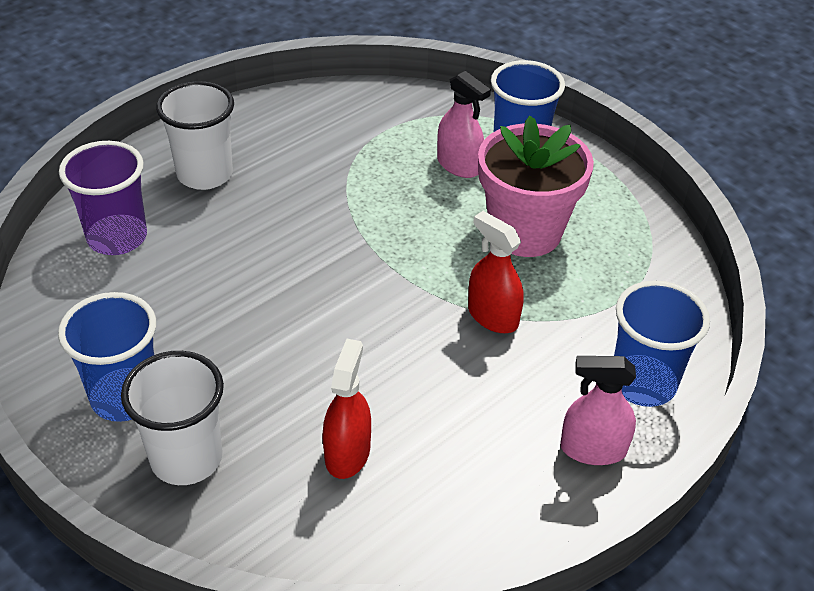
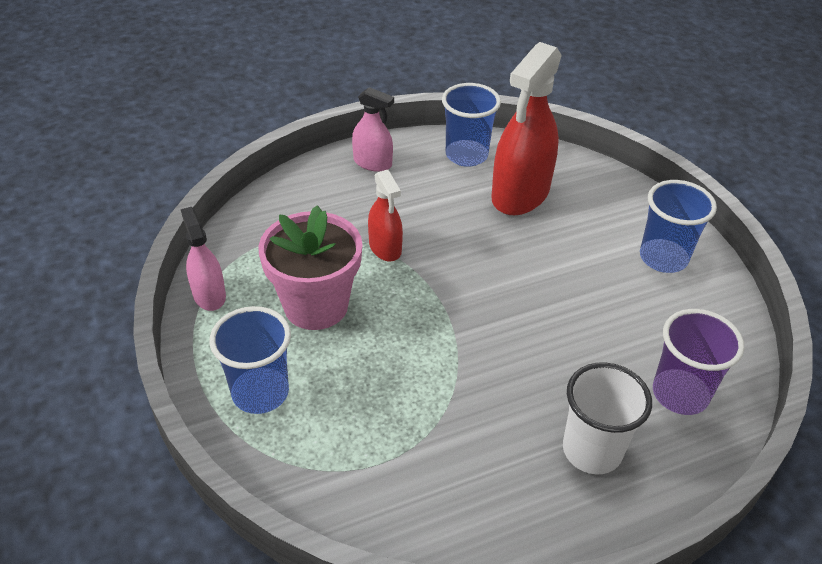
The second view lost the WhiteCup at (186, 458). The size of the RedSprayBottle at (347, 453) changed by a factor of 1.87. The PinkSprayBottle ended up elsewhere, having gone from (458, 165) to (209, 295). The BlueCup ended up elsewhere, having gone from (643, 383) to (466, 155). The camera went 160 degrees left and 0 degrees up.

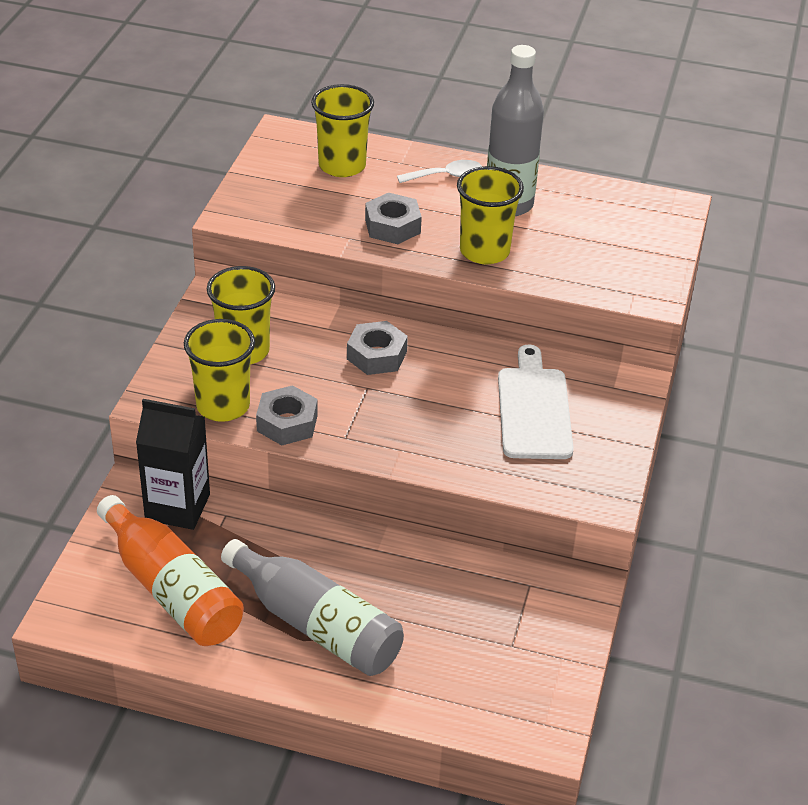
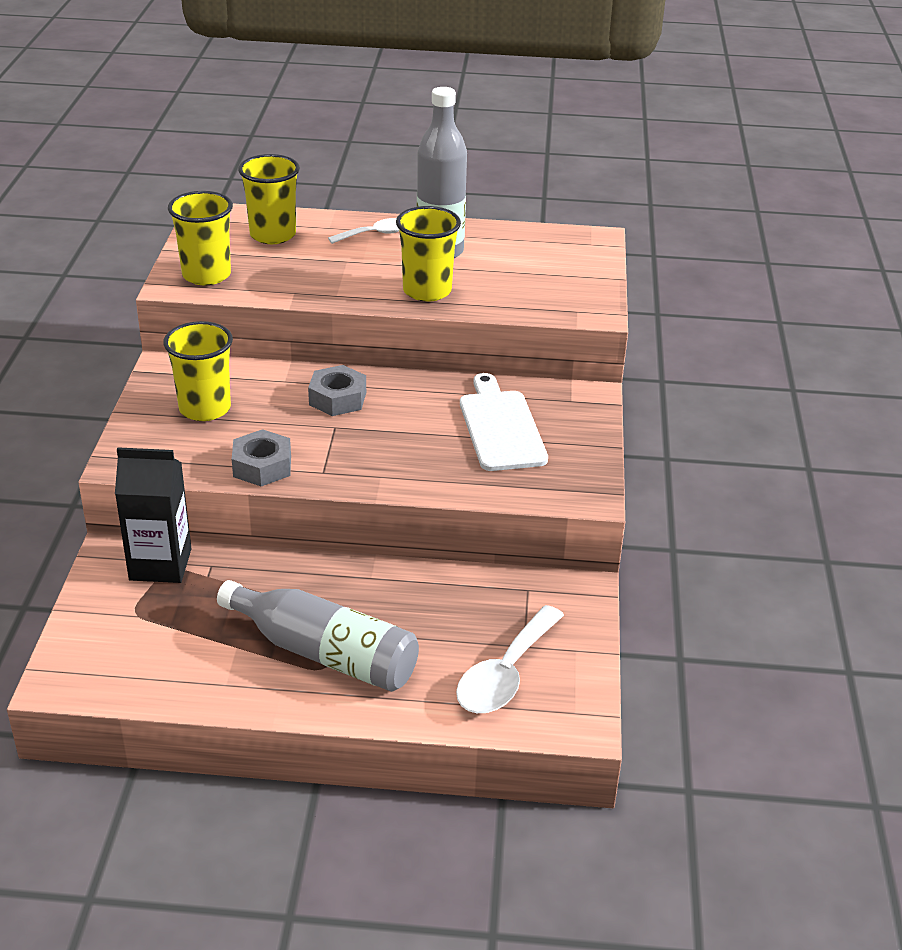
The second view lost the OrangeBottle at (171, 589). The YellowCup ended up elsewhere, having gone from (223, 406) to (206, 275). The second view lost the GreyNut at (392, 226). The second view gained the WhiteSpoon at (505, 674). The camera went 10 degrees left and 5 degrees down.

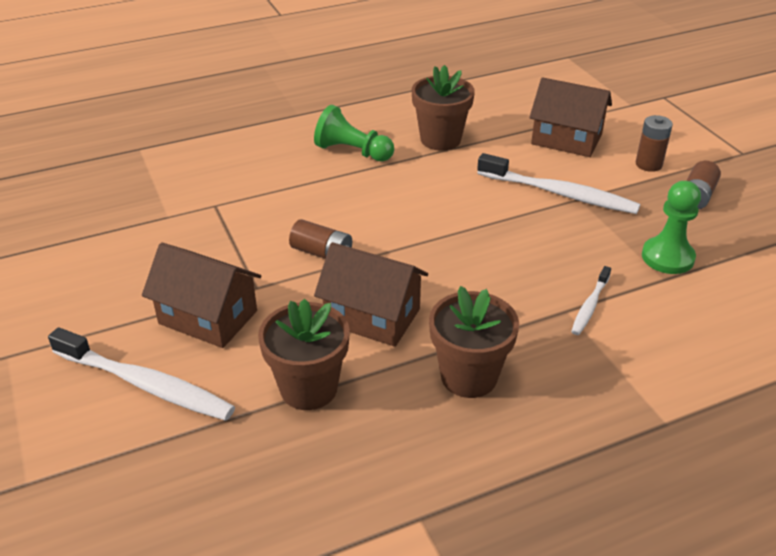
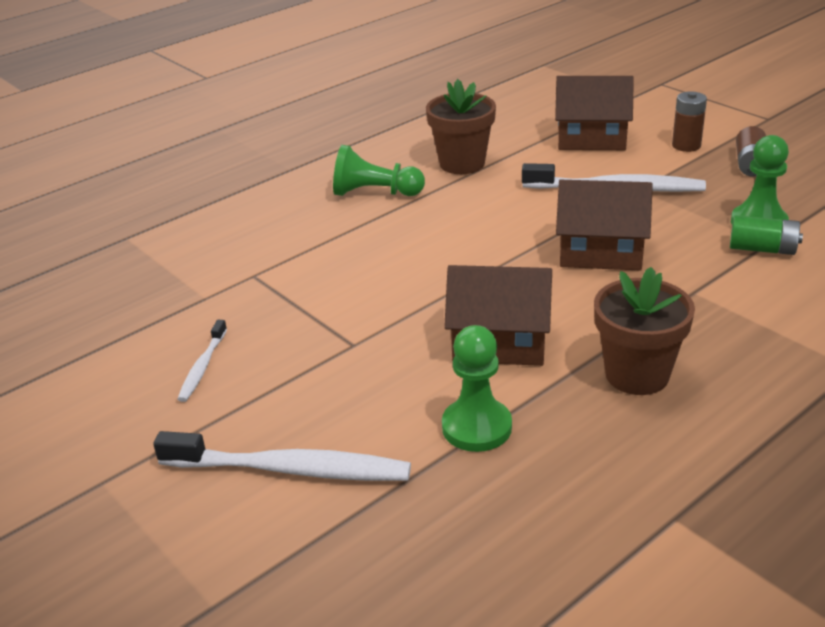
The BrownHouse ended up elsewhere, having gone from (208, 317) to (600, 252). Where the BrownFlowerPot stood at (308, 388), the GreenPawn came to stand at (476, 427). The second view lost the BrownBattery at (322, 253). The WhiteToothbrush ended up elsewhere, having gone from (590, 306) to (202, 367). The second view gained the GreenBattery at (762, 249). The camera went 15 degrees left and 5 degrees down.

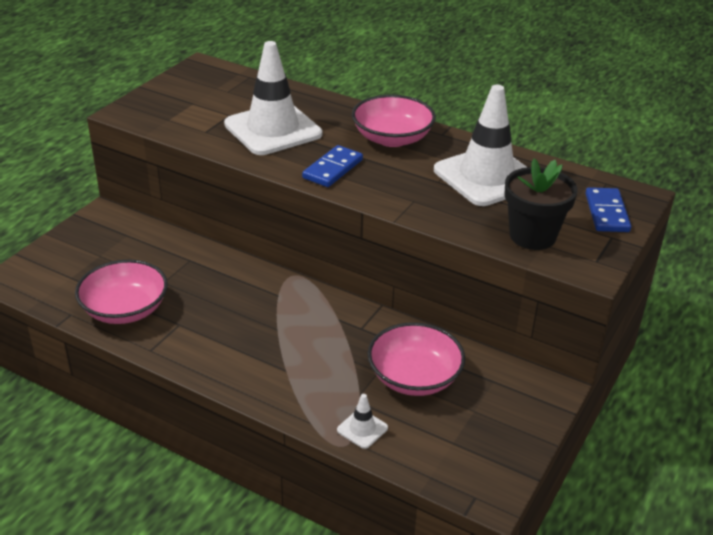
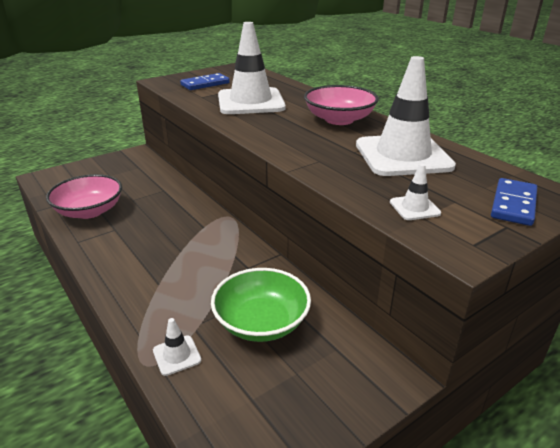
The BlueDomino ended up elsewhere, having gone from (332, 169) to (205, 84). What was the PinkBowl at (414, 377) turned into the GreenBowl at (261, 322). Where the BlackFlowerPot stood at (532, 236), the WhiteTrafficCone came to stand at (414, 208). The camera went 25 degrees right and 5 degrees down.

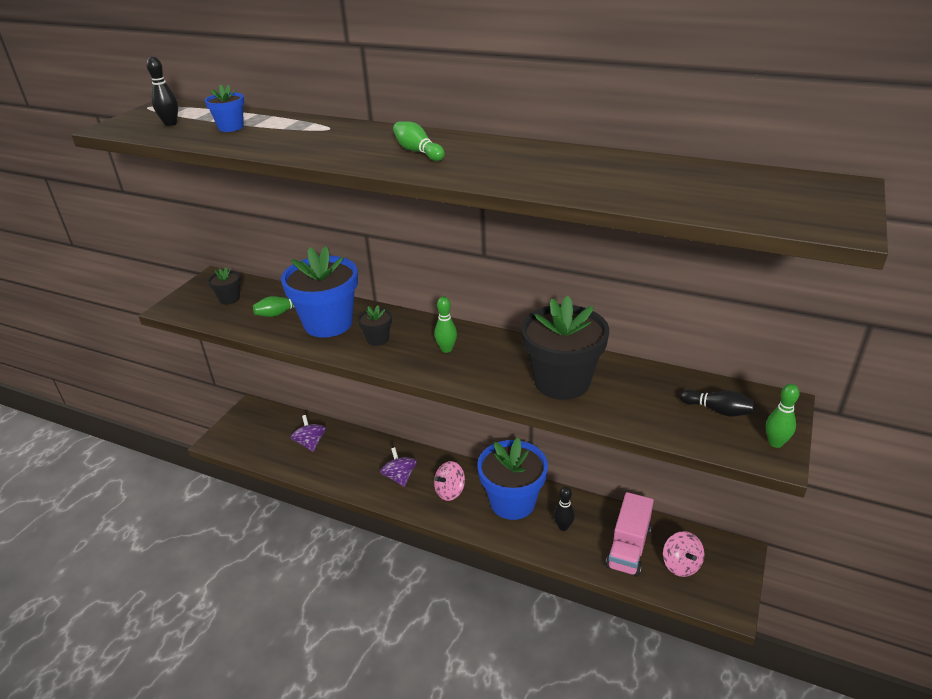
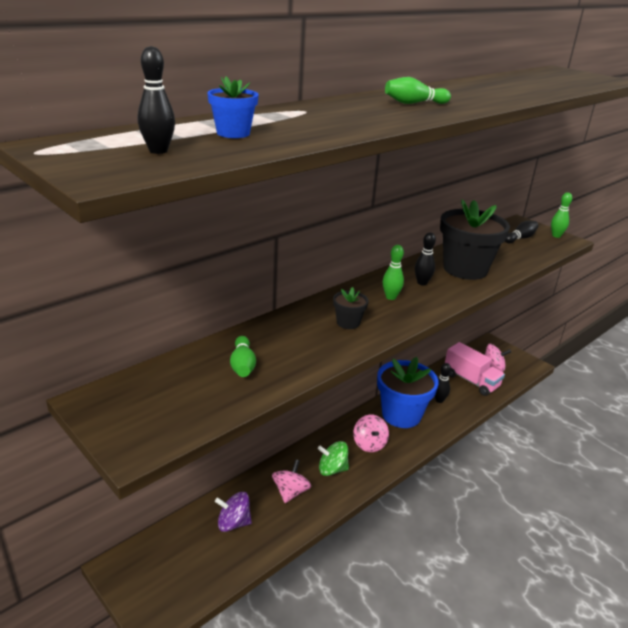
The second view lost the BlackFlowerPot at (229, 299). The second view lost the BlueFlowerPot at (328, 323). What was the PurpleSpinningTop at (400, 477) turned into the GreenSpinningTop at (332, 469). The second view gained the PinkSpinningTop at (290, 492). The second view gained the BlackBowlingPin at (422, 283). The camera went 70 degrees left and 5 degrees down.

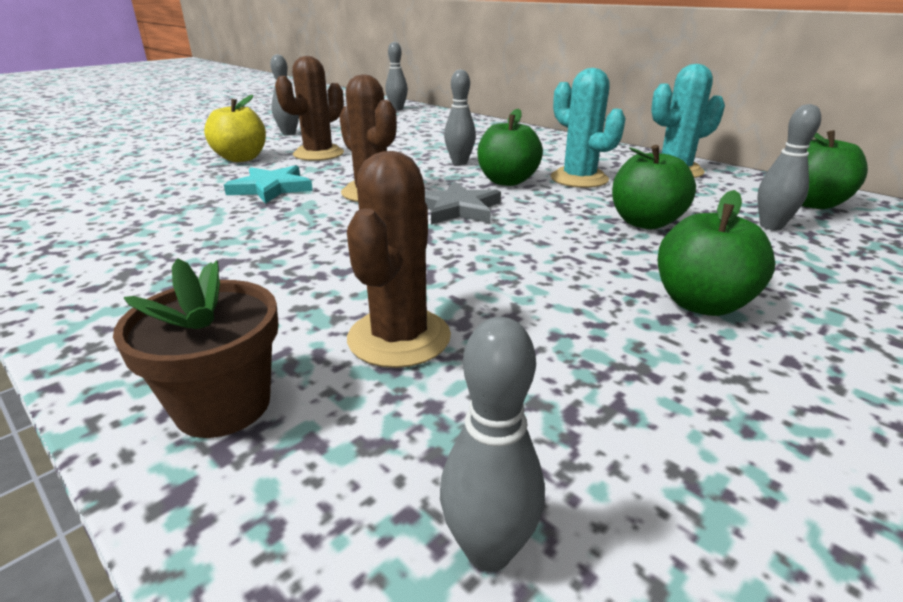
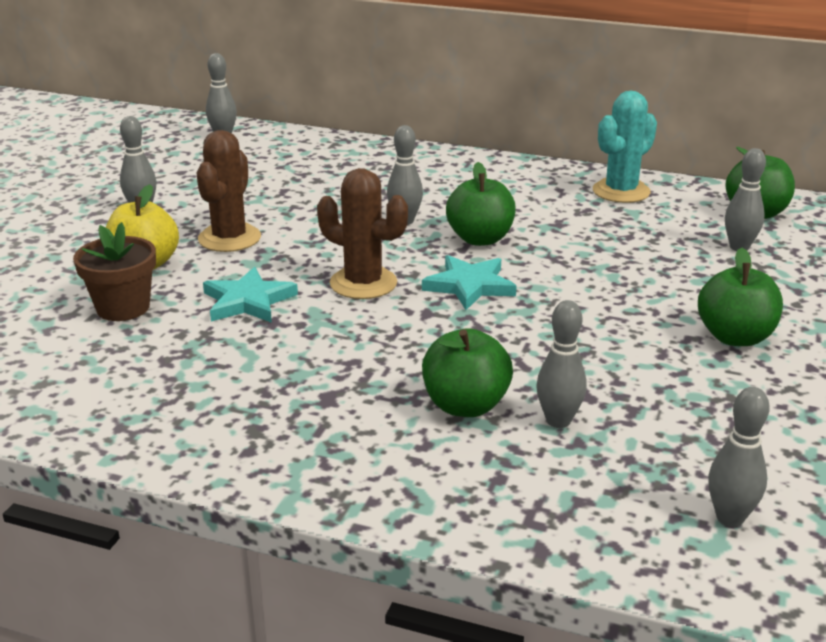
The BrownFlowerPot ended up elsewhere, having gone from (223, 405) to (123, 308). Where the BrownCactus stood at (399, 338), the GreyBowlingPin came to stand at (558, 421). What was the GreyStar at (457, 209) turned into the TurquoiseStar at (470, 286). The second view lost the TurquoiseCactus at (579, 179). The GreenApple ended up elsewhere, having gone from (645, 222) to (465, 405). The camera went 25 degrees left and 0 degrees up.

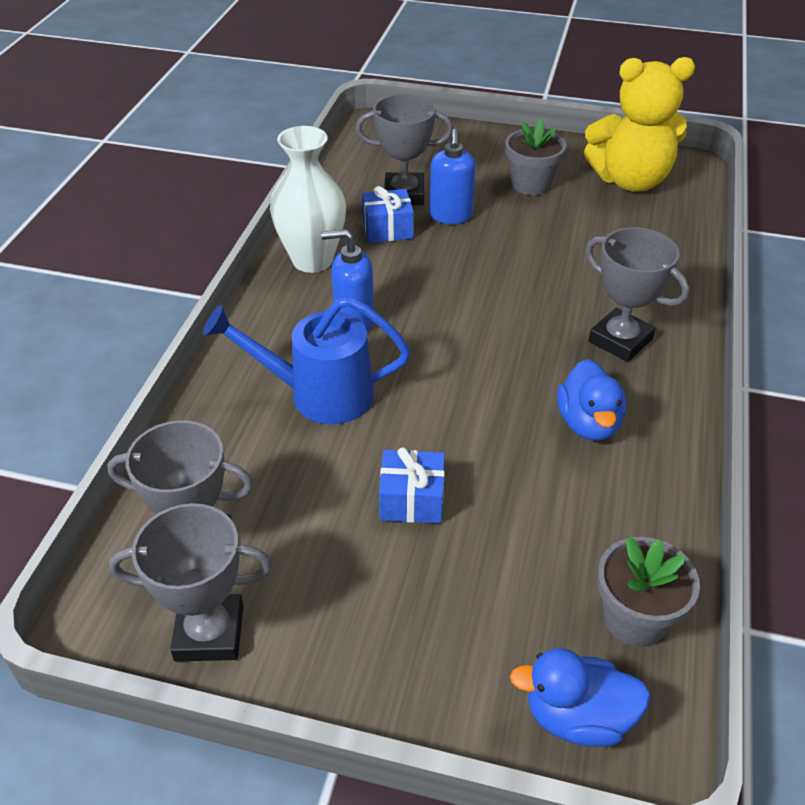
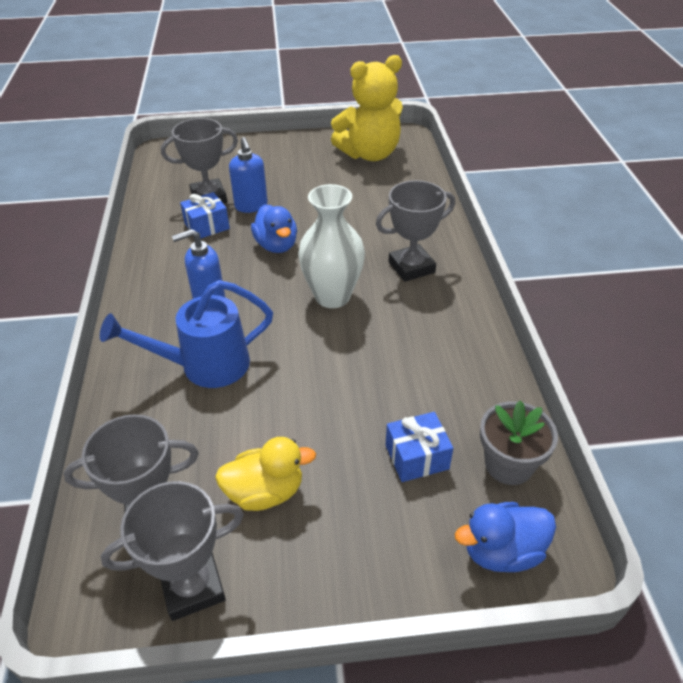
The WhiteVase ended up elsewhere, having gone from (312, 260) to (332, 296). The BlueGift ended up elsewhere, having gone from (412, 500) to (416, 457). The second view lost the GreyFlowerPot at (531, 184). The BlueDuck ended up elsewhere, having gone from (588, 423) to (276, 245). The GreyTrophy at (620, 340) ended up facing another way, 45 degrees counterclockwise from before. The second view gained the YellowDuck at (265, 492). The camera went 20 degrees left and 0 degrees up.

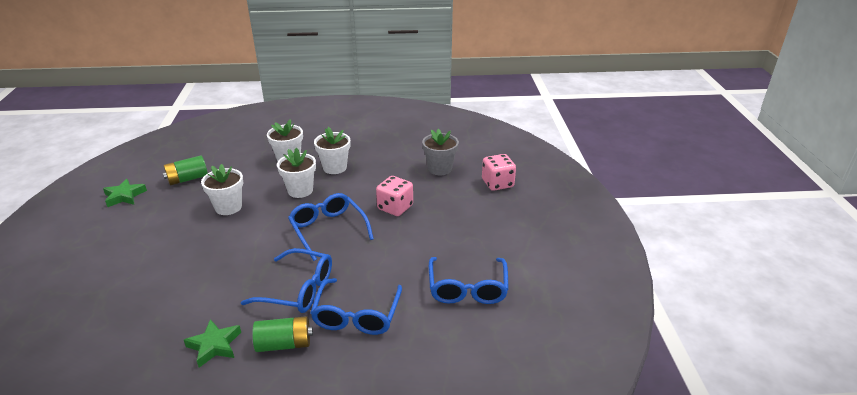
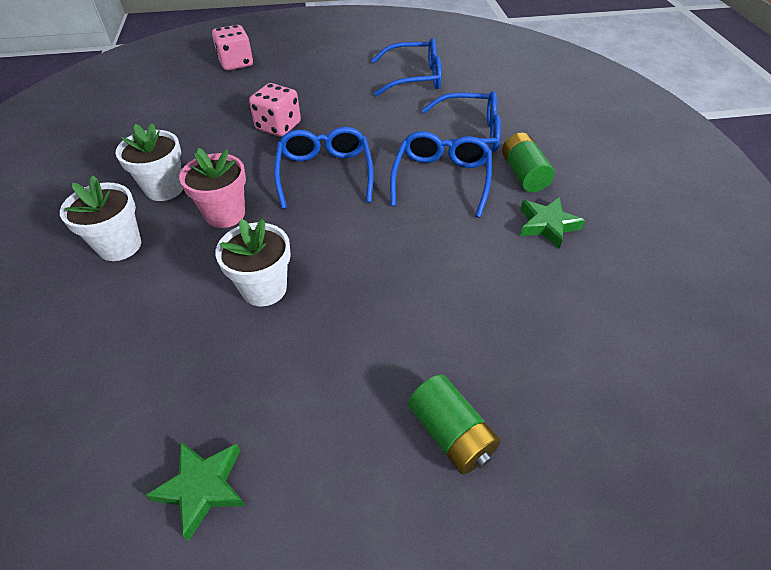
The GreenBattery ended up elsewhere, having gone from (187, 179) to (450, 433). What was the WhiteFlowerPot at (300, 190) turned into the PinkFlowerPot at (225, 214). The BlueGlasses at (328, 229) ended up facing another way, 120 degrees clockwise from before. The second view lost the GreyFlowerPot at (440, 169). The camera went 95 degrees left and 15 degrees up.

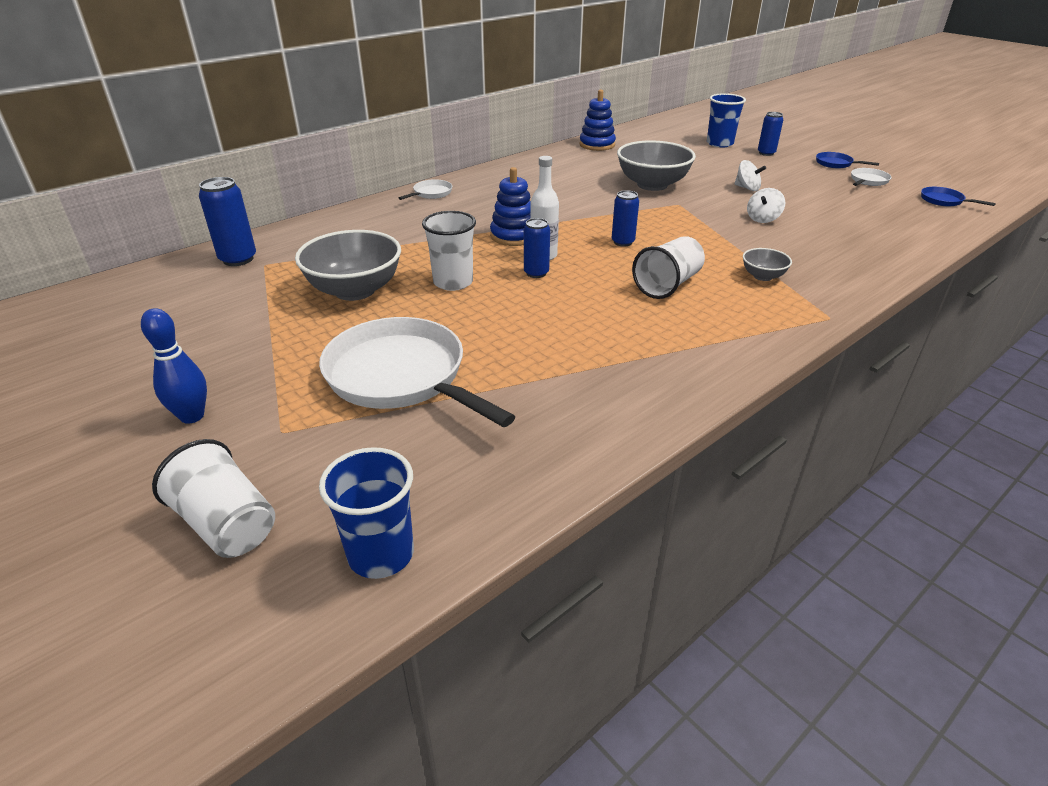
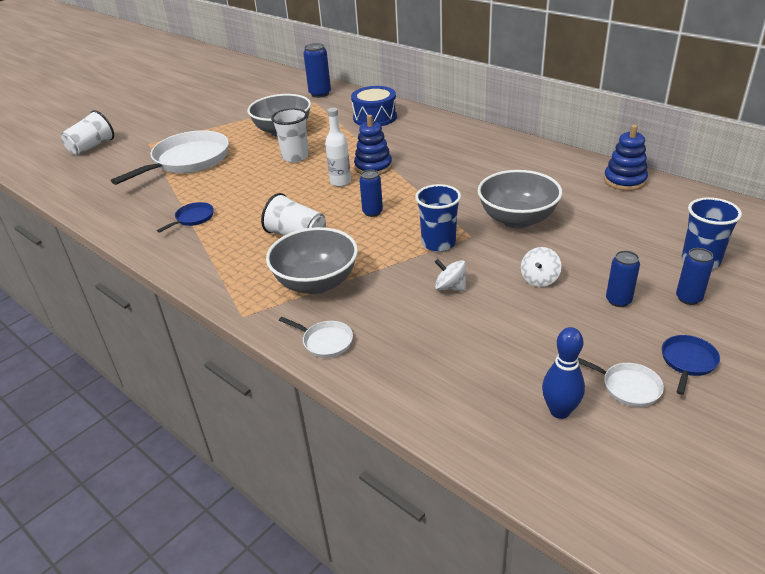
The BlueBowlingPin ended up elsewhere, having gone from (192, 416) to (559, 411). The BlueCup ended up elsewhere, having gone from (381, 554) to (438, 243). The WhitePan ended up elsewhere, having gone from (431, 193) to (325, 341). The BlueCan ended up elsewhere, having gone from (536, 273) to (618, 300). The size of the GreyBowl at (763, 276) changed by a factor of 2.07. The BluePan ended up elsewhere, having gone from (944, 201) to (193, 218). The second view gained the BlueDrum at (375, 117). The camera went 85 degrees right and 0 degrees up.

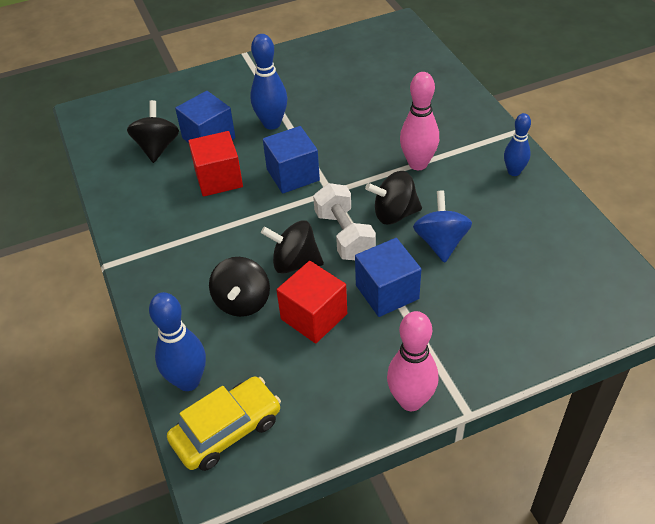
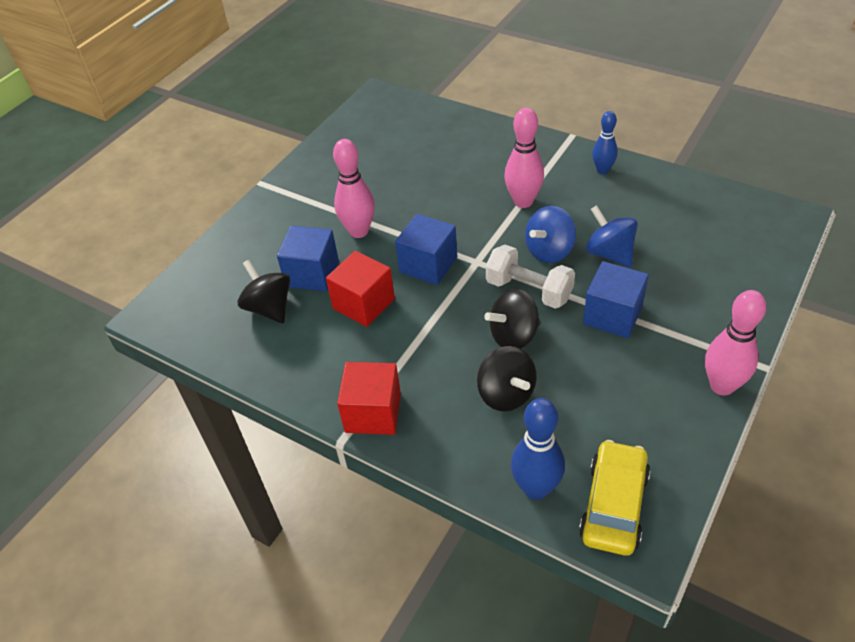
What was the BlueBowlingPin at (272, 124) turned into the PinkBowlingPin at (359, 231). The RedCube ended up elsewhere, having gone from (314, 316) to (373, 413). What was the BlackSpinningTop at (394, 214) turned into the BlueSpinningTop at (549, 251). The camera went 35 degrees left and 0 degrees up.

